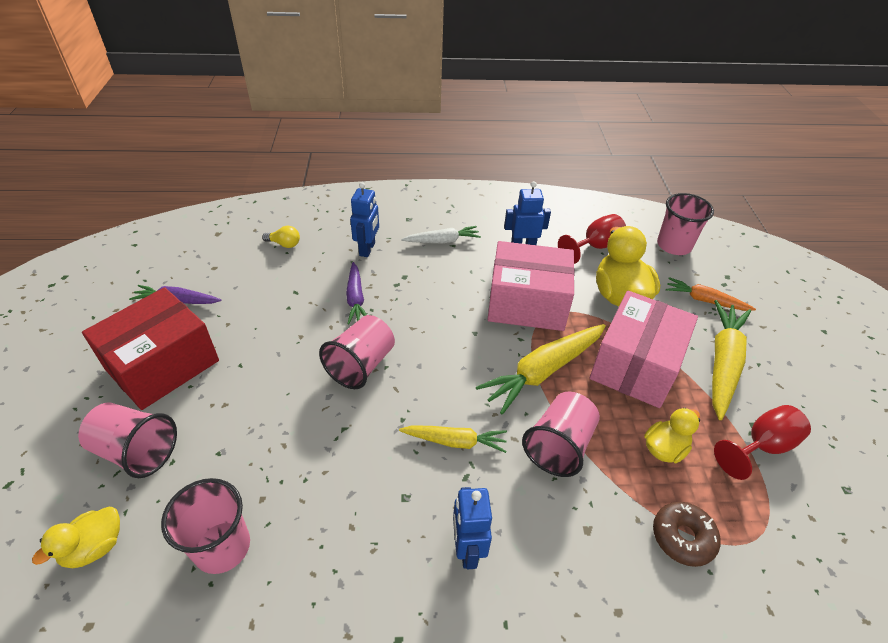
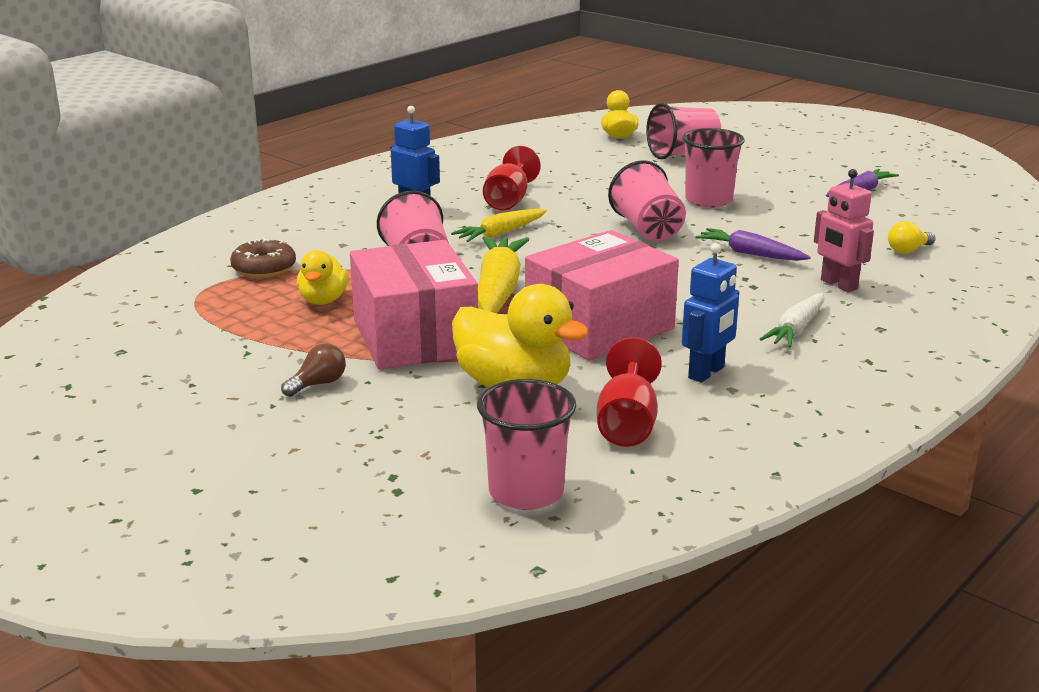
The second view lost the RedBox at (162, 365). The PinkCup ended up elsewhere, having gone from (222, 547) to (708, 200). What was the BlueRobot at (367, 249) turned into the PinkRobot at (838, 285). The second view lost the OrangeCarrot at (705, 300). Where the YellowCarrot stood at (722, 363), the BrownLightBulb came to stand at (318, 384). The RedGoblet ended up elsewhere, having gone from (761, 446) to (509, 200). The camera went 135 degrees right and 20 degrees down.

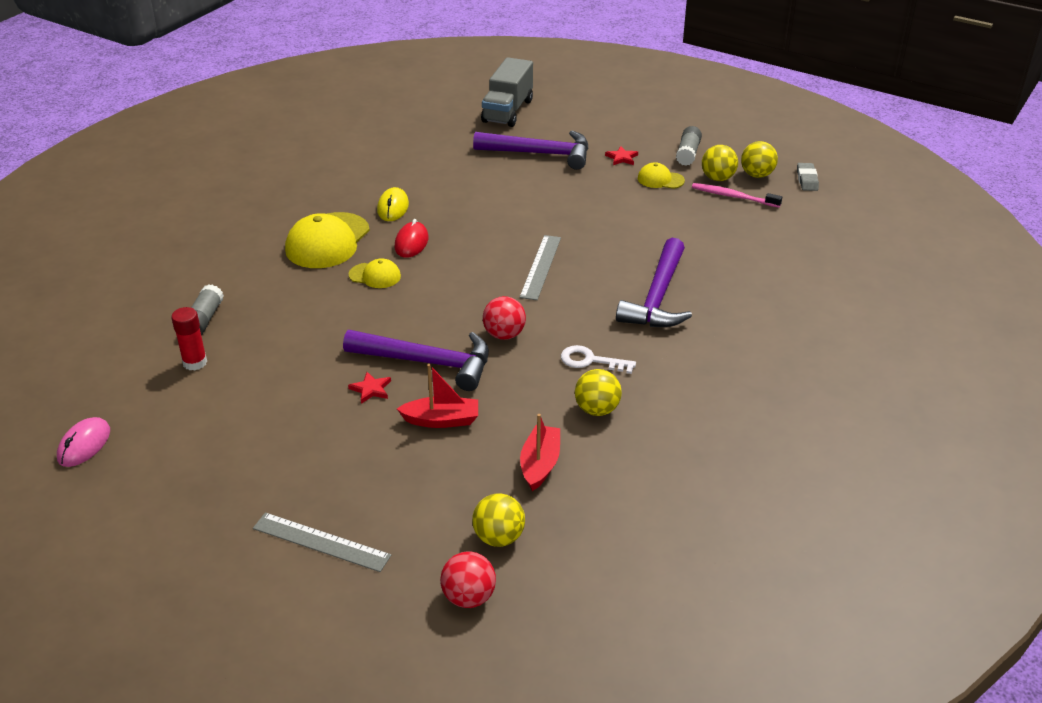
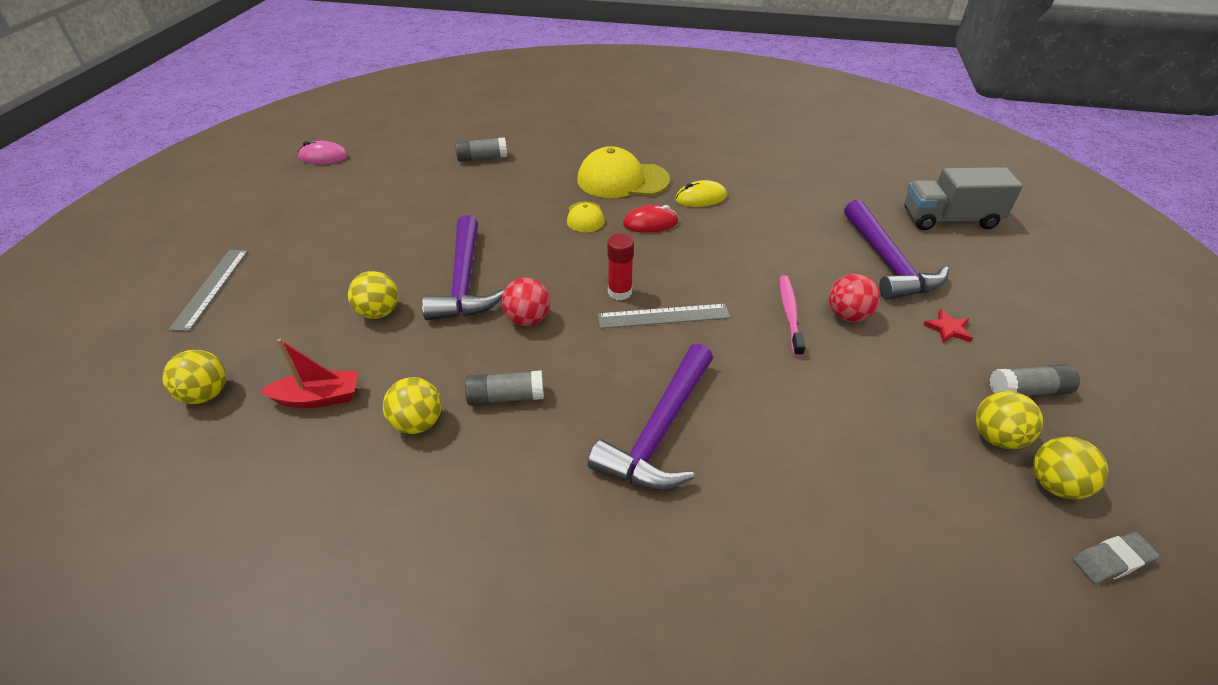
The RedGlueStick ended up elsewhere, having gone from (195, 362) to (619, 292). The second view lost the RedStar at (371, 389). Where the RedBoat stood at (441, 420), the YellowBall came to stand at (379, 312). The RedBall ended up elsewhere, having gone from (469, 597) to (848, 315). Where the WhiteKey stood at (590, 361), the GreyGlueStick came to stand at (506, 397). The PurpleHammer at (658, 297) ended up facing another way, 60 degrees counterclockwise from before. The second view lost the YellowCap at (660, 179). The PinkToothbrush ended up elsewhere, having gone from (734, 197) to (790, 314). The camera went 70 degrees right and 5 degrees up.

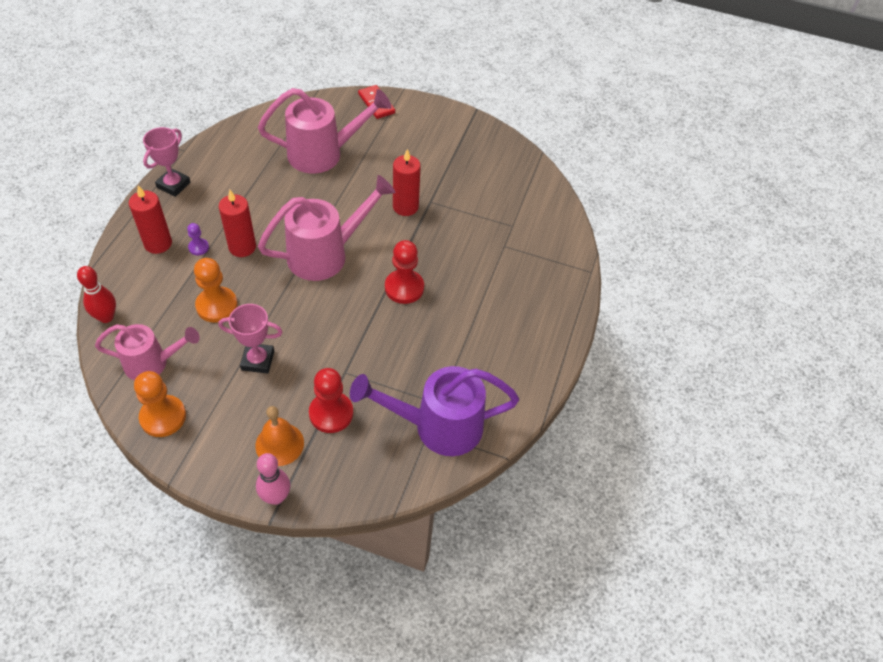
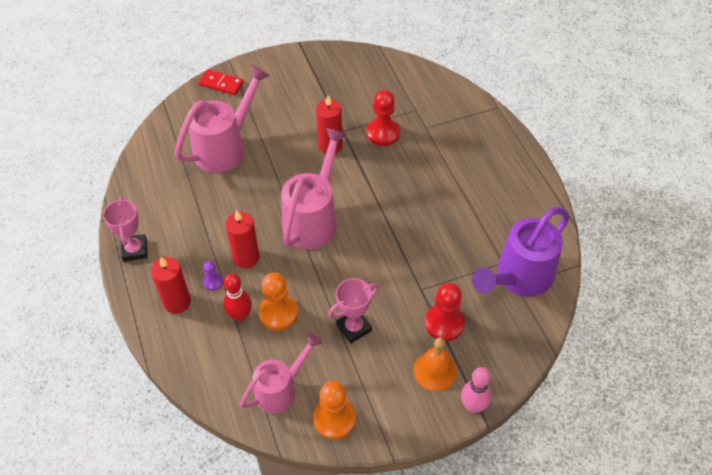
The RedBowlingPin ended up elsewhere, having gone from (106, 317) to (240, 315). The RedPawn ended up elsewhere, having gone from (404, 288) to (383, 133). The camera went 35 degrees left and 0 degrees up.

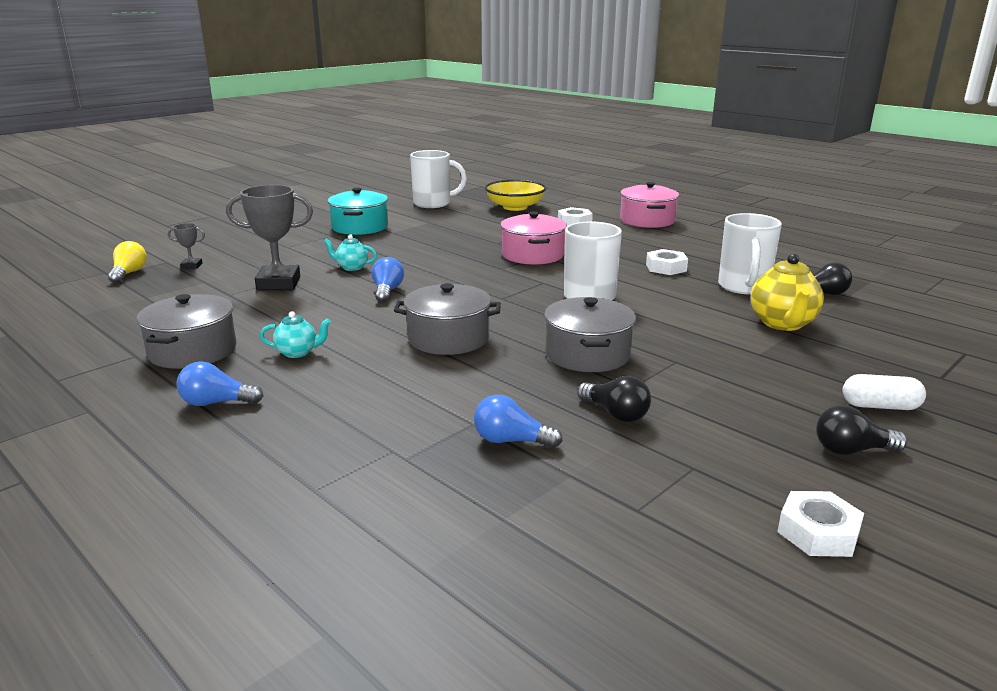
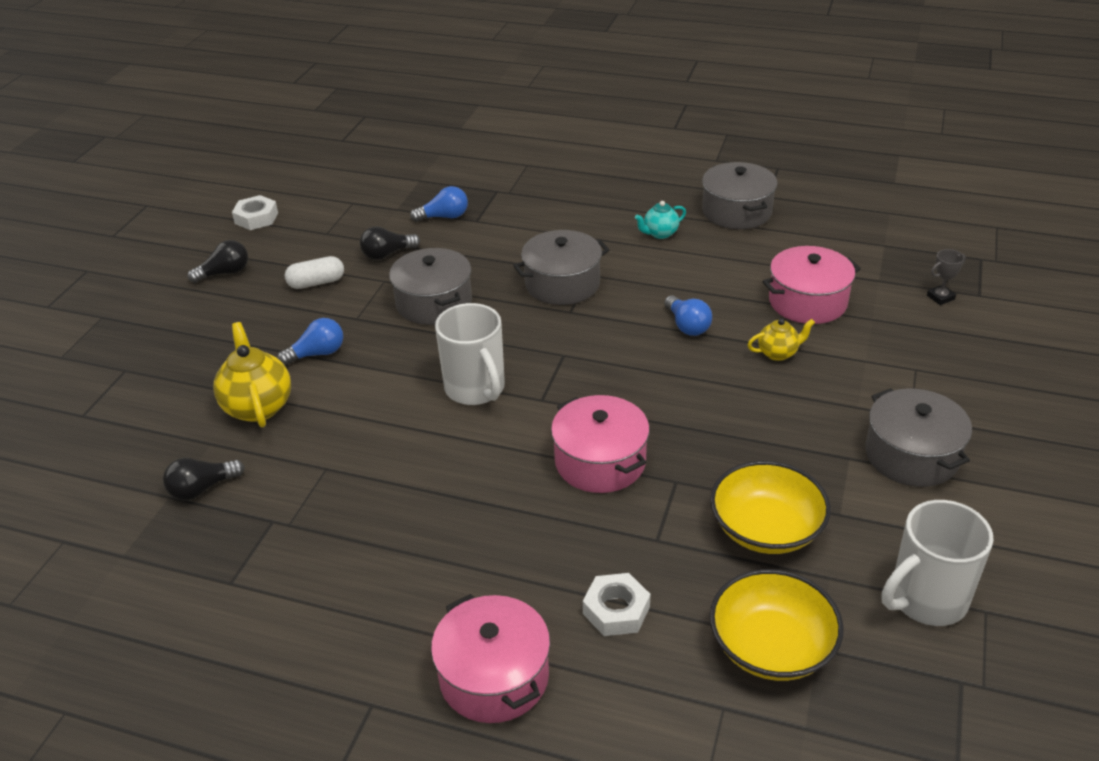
The second view lost the YellowLightBulb at (129, 273). The BlueLightBulb ended up elsewhere, having gone from (216, 403) to (317, 354). Where the GreyTrophy stood at (278, 283), the PinkPot came to stand at (807, 302). What was the TurquoiseTeapot at (352, 267) turned into the YellowTeapot at (778, 353). What was the TurquoisePot at (359, 227) turned into the GreyPot at (911, 455). The BlackLightBulb at (615, 414) ended up facing another way, 45 degrees counterclockwise from before. The second view lost the WhiteNut at (666, 267). The second view lost the WhiteMug at (743, 287). The WhiteCapsule ended up elsewhere, having gone from (880, 406) to (316, 283). The second view gained the YellowBowl at (766, 528). The camera went 155 degrees right and 15 degrees up.

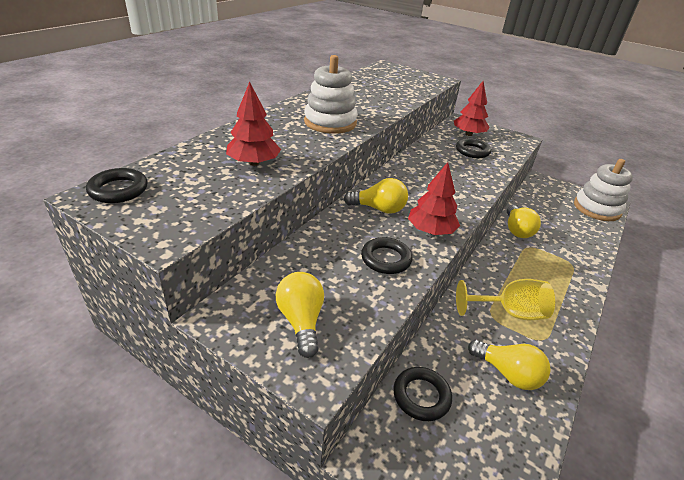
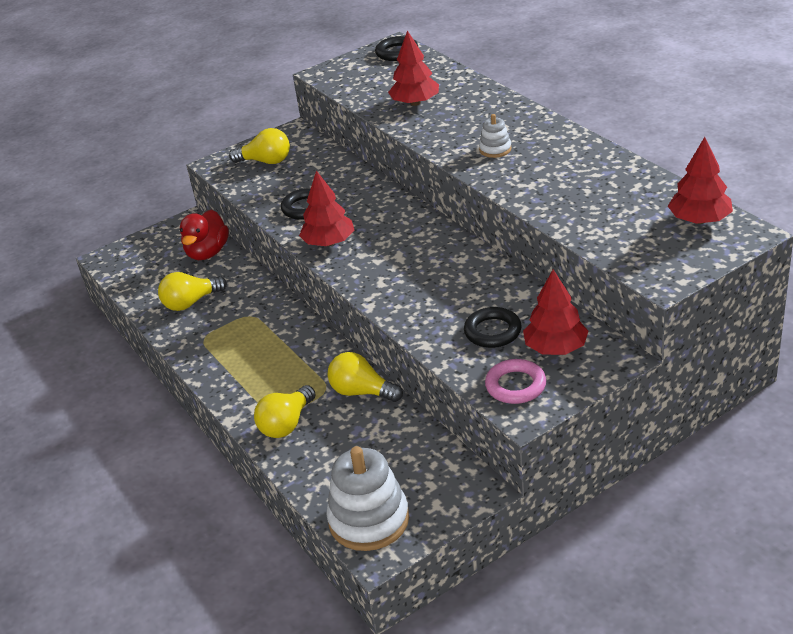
The size of the WhiteStackingToy at (330, 122) changed by a factor of 0.49. The YellowLightBulb ended up elsewhere, having gone from (379, 209) to (286, 424). Where the BlackRing stood at (421, 396), the RedDuck came to stand at (207, 253). The second view lost the YellowGoblet at (509, 312). The second view gained the PinkRing at (515, 385). The second view gained the RedTree at (699, 220). The camera went 120 degrees right and 0 degrees up.

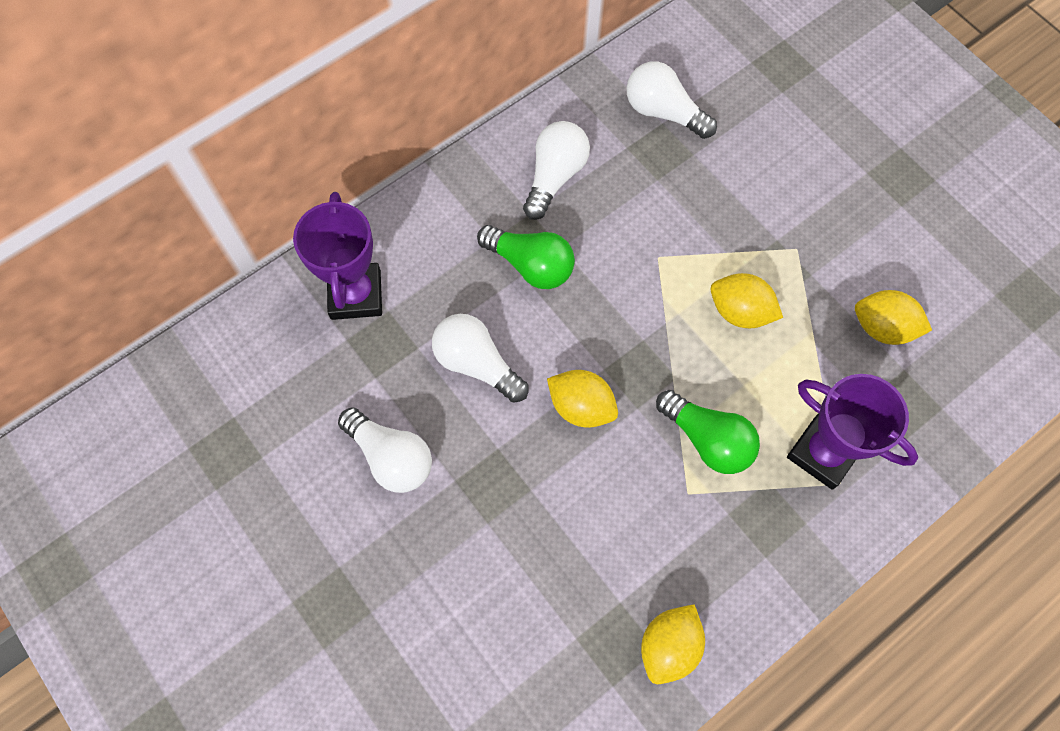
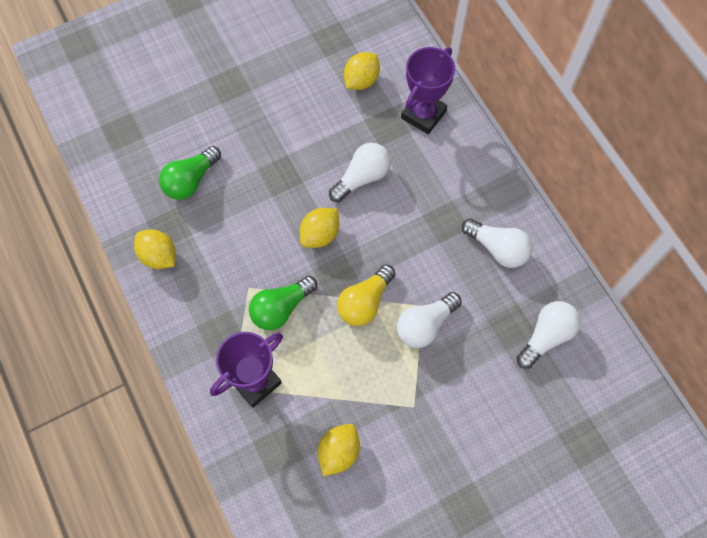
The PurpleTrophy at (356, 295) ended up facing another way, 60 degrees counterclockwise from before. The WhiteLightBulb ended up elsewhere, having gone from (391, 457) to (425, 325). The GreenLightBulb ended up elsewhere, having gone from (530, 265) to (191, 180). The YellowLemon ended up elsewhere, having gone from (740, 311) to (361, 80). The second view gained the YellowLightBulb at (365, 302). The camera went 100 degrees right and 0 degrees up.

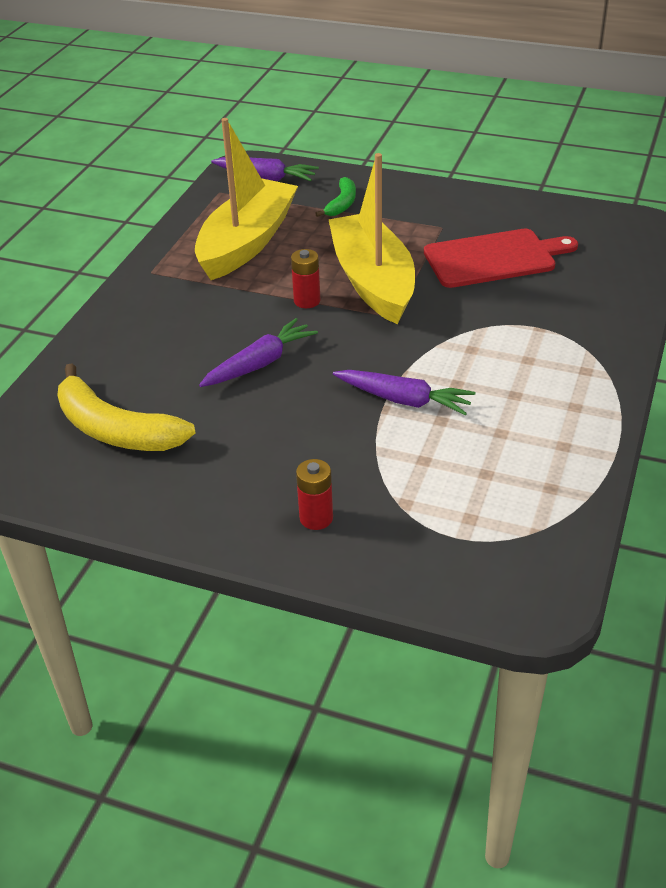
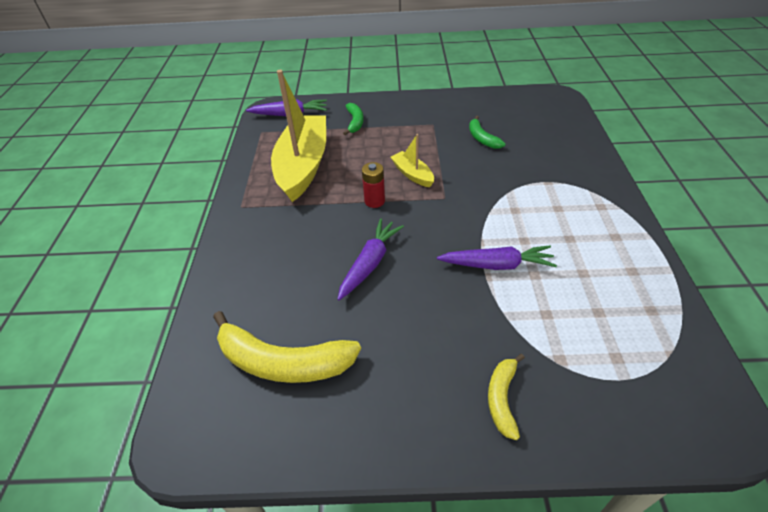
Where the RedBattery stood at (316, 518), the YellowBanana came to stand at (502, 398). The size of the YellowBoat at (373, 281) changed by a factor of 0.45. Where the RedCuttingBoard stood at (494, 258), the GreenBanana came to stand at (482, 138). The camera went 20 degrees left and 5 degrees up.

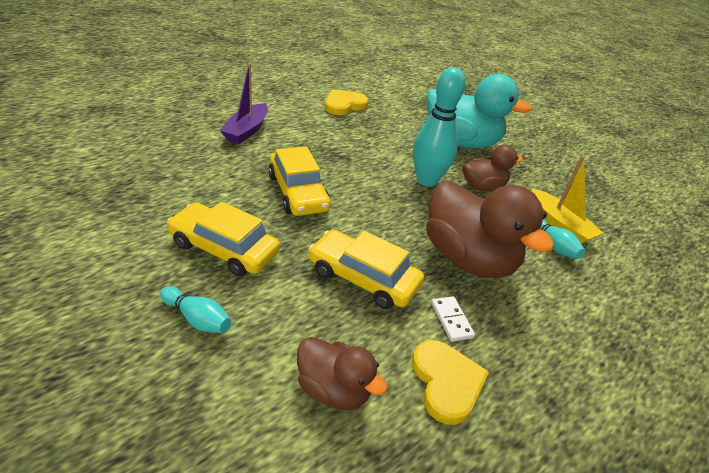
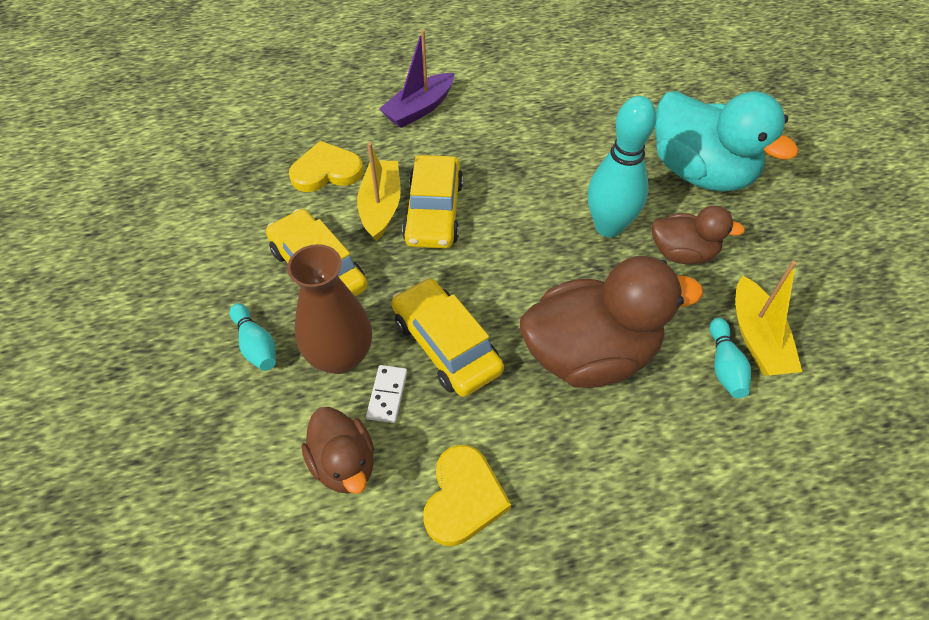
The YellowHeart ended up elsewhere, having gone from (344, 105) to (326, 171). The BrownDuck at (468, 259) ended up facing another way, 90 degrees counterclockwise from before. The WhiteDomino ended up elsewhere, having gone from (451, 320) to (387, 395). The second view gained the BrownVase at (340, 356). The second view gained the YellowBoat at (381, 206). The camera went 30 degrees right and 15 degrees up.

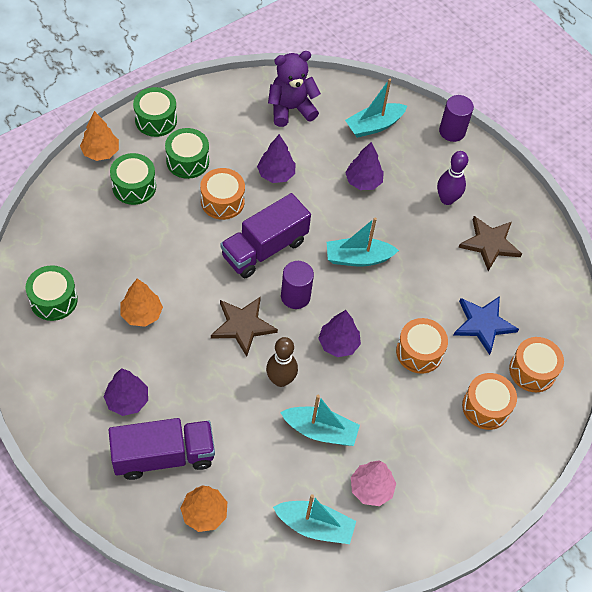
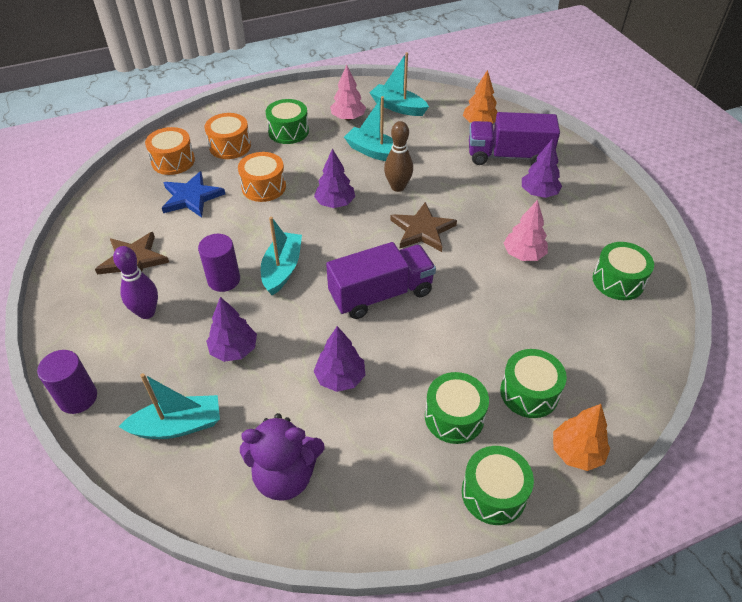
What was the OrangeTree at (141, 314) turned into the PinkTree at (523, 254). The second view lost the OrangeDrum at (222, 201). The PurpleCylinder ended up elsewhere, having gone from (295, 296) to (224, 280). The TurquoiseBoat at (358, 258) ended up facing another way, 90 degrees counterclockwise from before. The second view gained the GreenDrum at (288, 131). The camera went 160 degrees left and 10 degrees down.

